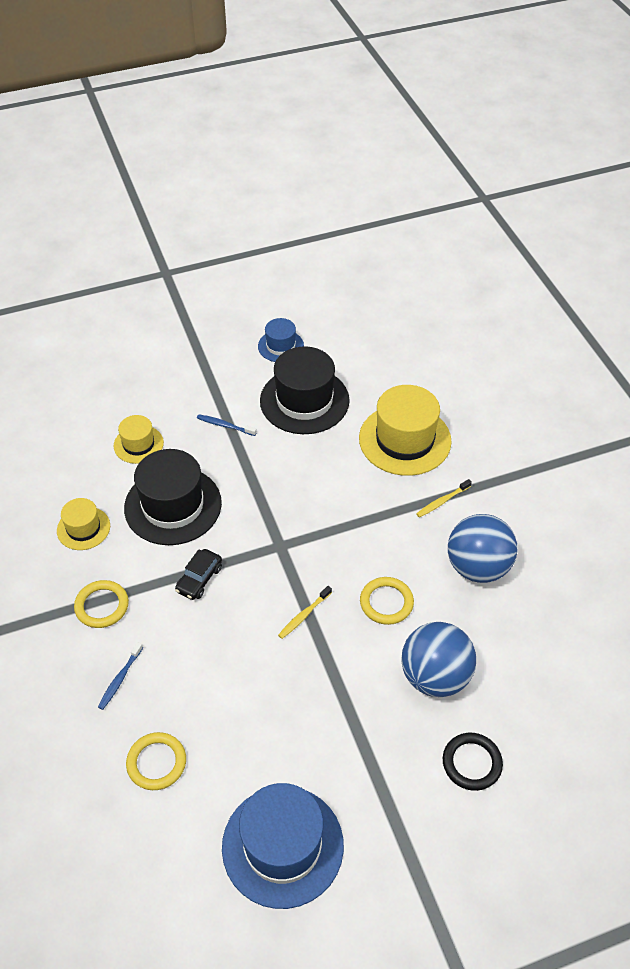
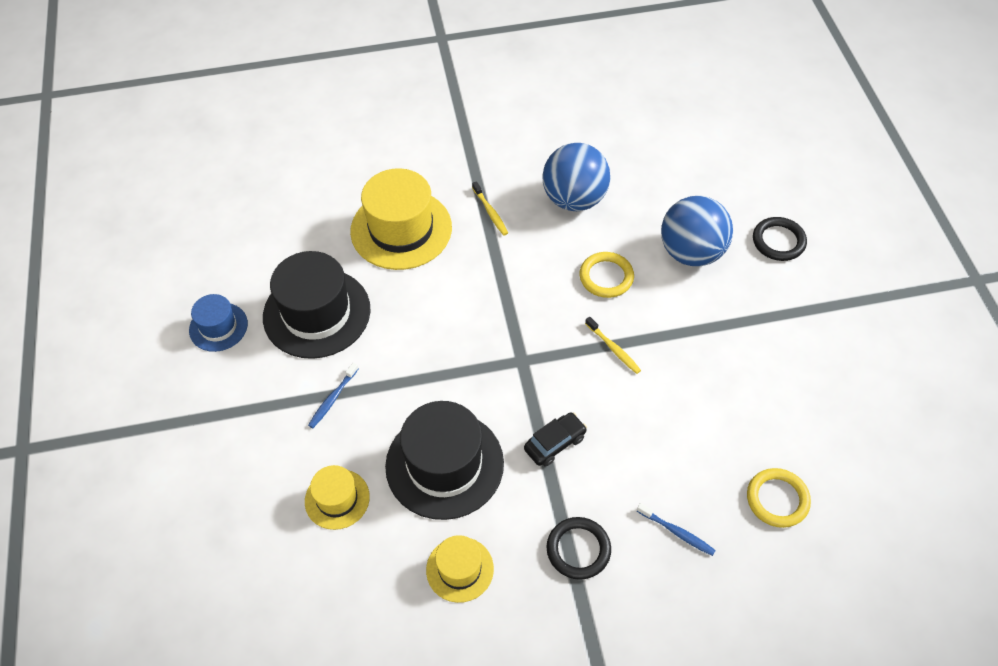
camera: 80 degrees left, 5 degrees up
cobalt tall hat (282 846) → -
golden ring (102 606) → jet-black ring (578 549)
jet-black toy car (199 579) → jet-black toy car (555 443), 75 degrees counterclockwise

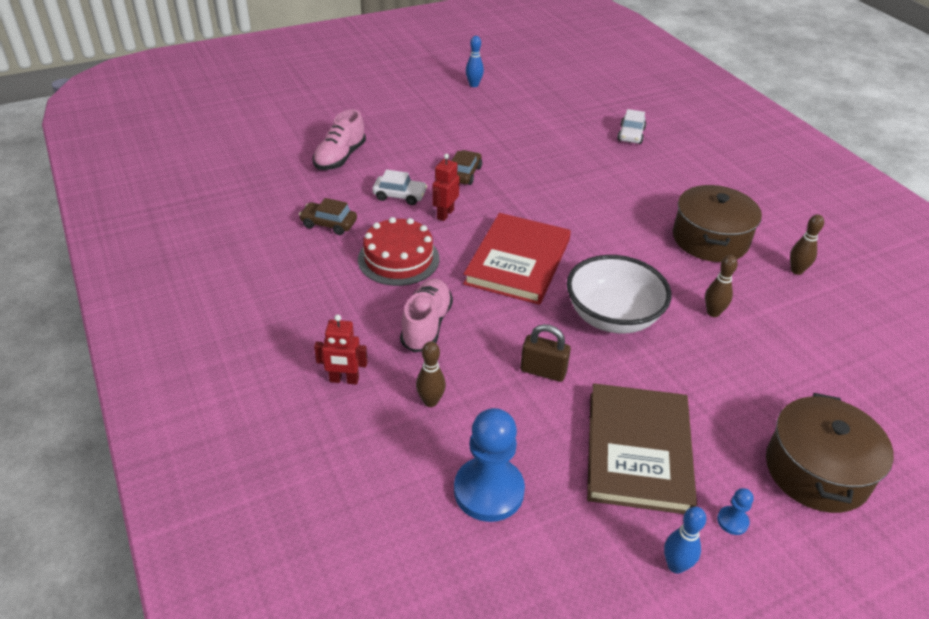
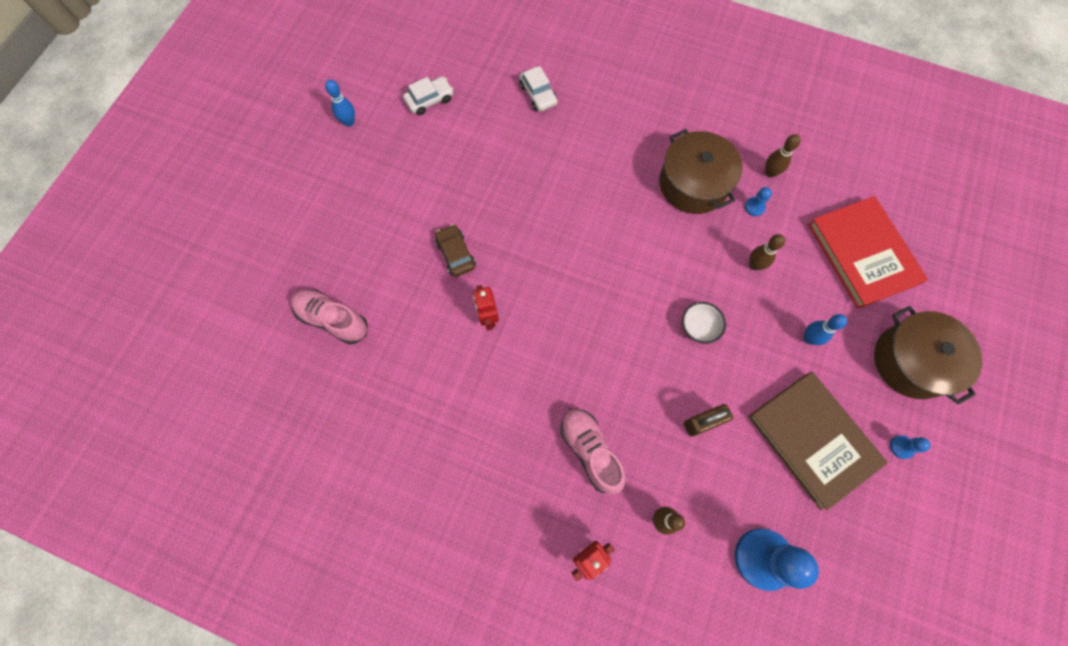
camera: 40 degrees left, 30 degrees up
dark brown toy car (329 224) → -
red layer cake (398 259) → -
- → cobalt pawn (754 207)
pure white toy car (399 196) → pure white toy car (429 100), relocated
red hardback (518 262) → red hardback (862 253), relocated
cobalt tenpin (675 565) → cobalt tenpin (808 338), relocated
rose-pink shoe (340 157) → rose-pink shoe (333 319), 135 degrees clockwise
pure white deep dish (612 317) → pure white deep dish (699 327), x0.48

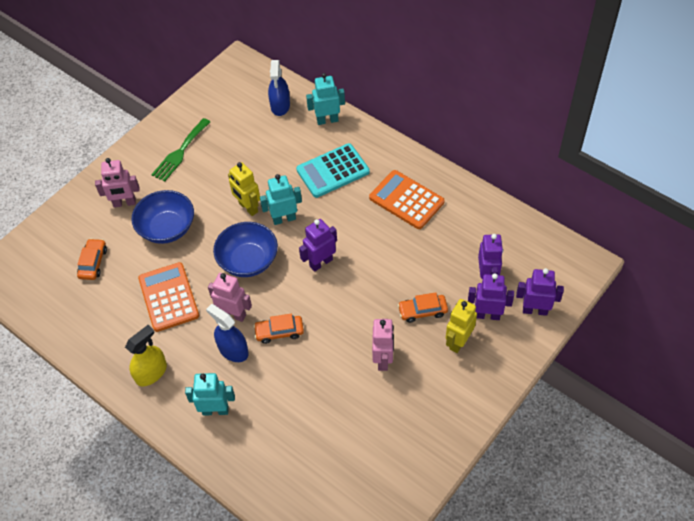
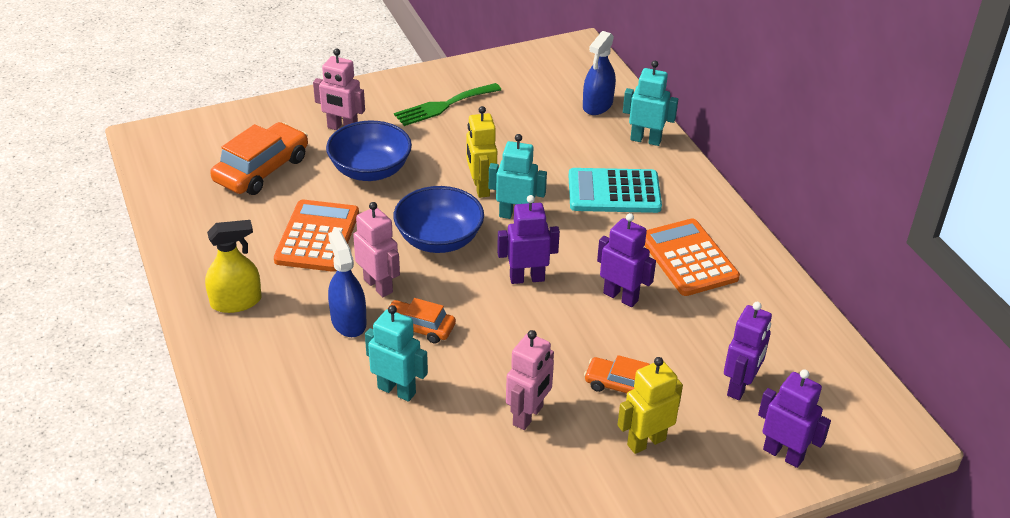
camera: 25 degrees right, 15 degrees down
aqua toy robot (215 410) → aqua toy robot (397 390), relocated
royal purple toy robot (487 315) → royal purple toy robot (621 297), relocated
orange-coloured toy car (93 263) → orange-coloured toy car (262 170), x1.69

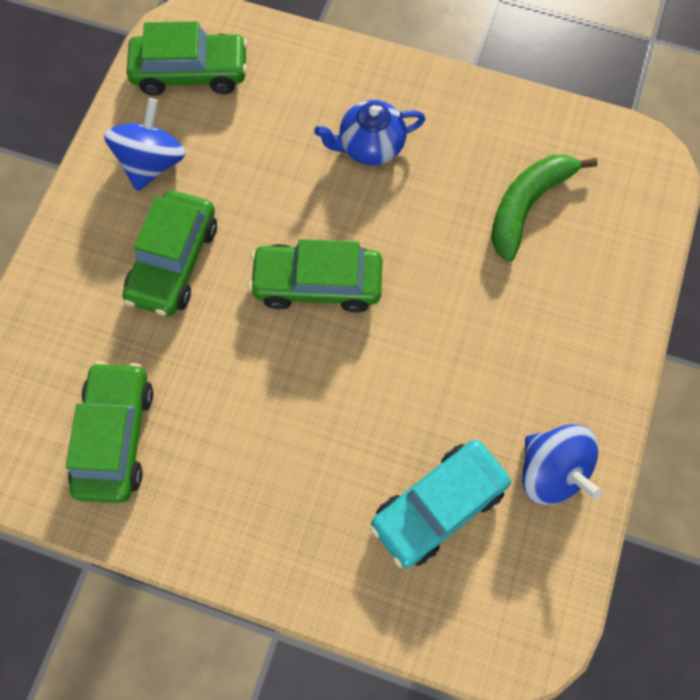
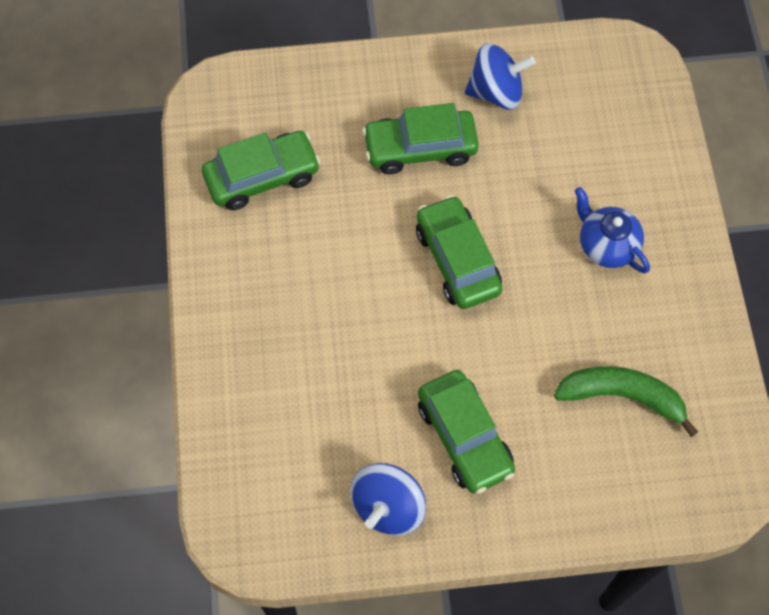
camera: 65 degrees right, 5 degrees down
aqua toy car (438 505) → -
emerald toy car (191 72) → emerald toy car (464 437), relocated

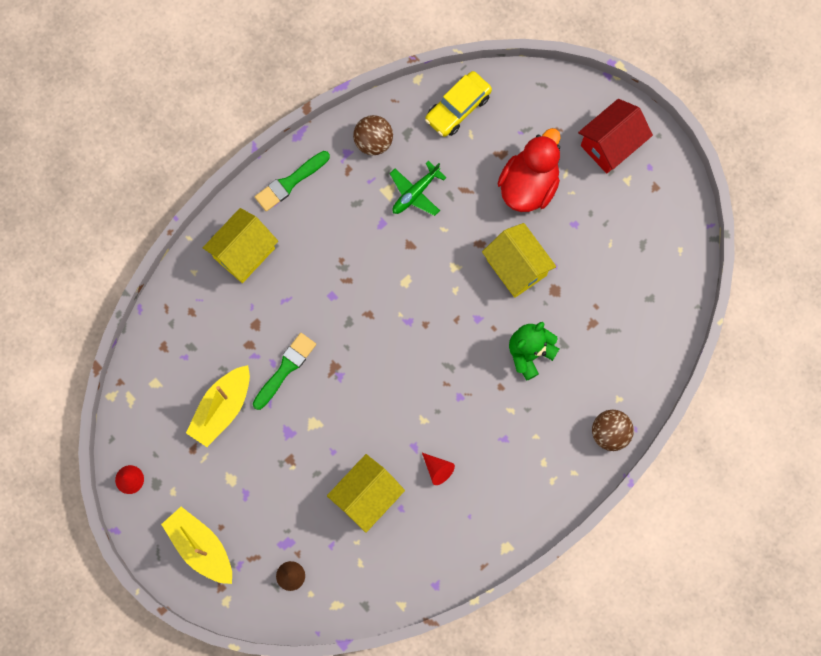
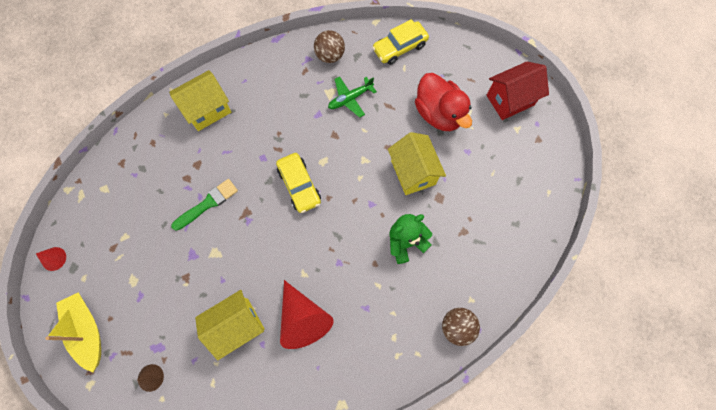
camera: 15 degrees right, 5 degrees down
golden toy boat (222 408) → -
emerald paintbrush (290 182) → -
- → golden toy car (299 185)
red toy duck (528 185) → red toy duck (439 113), 105 degrees clockwise
red cone shape (437 469) → red cone shape (303 319), x2.16

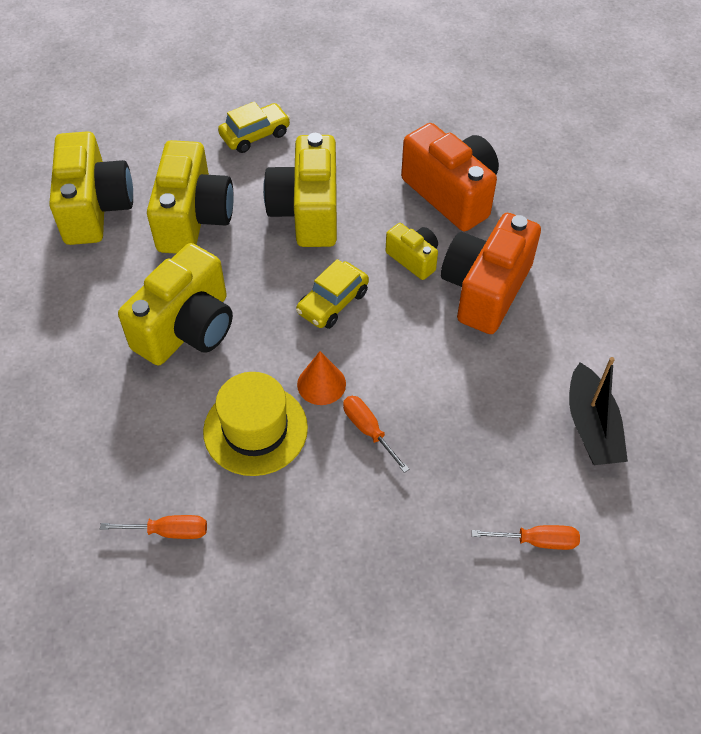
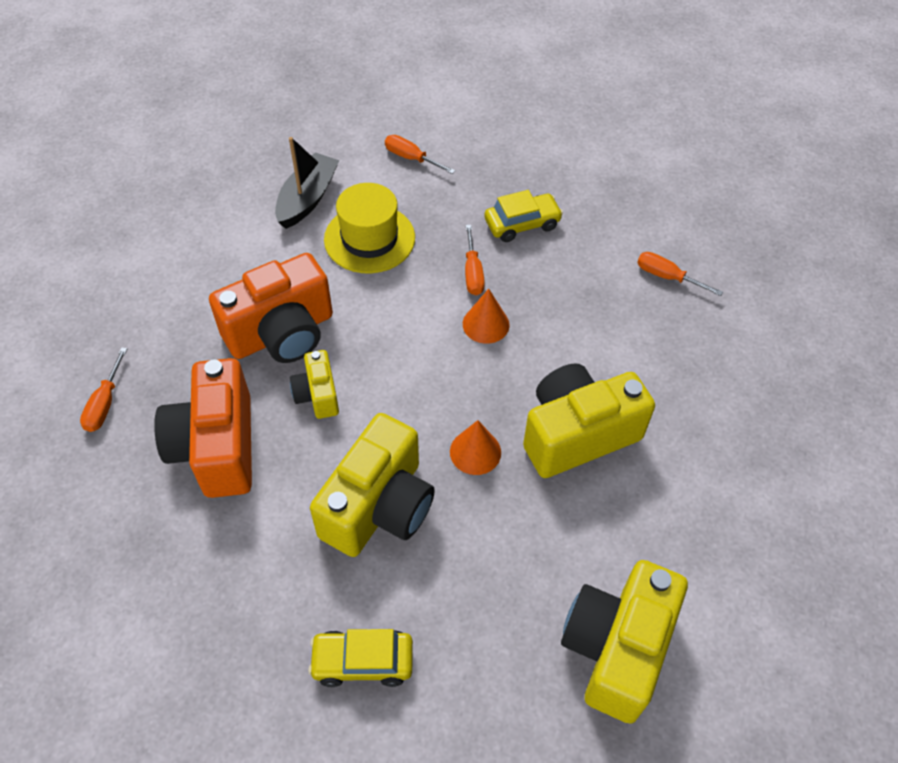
camera: 150 degrees left, 0 degrees up
golden photo camera (193 218) → -
- → orange-coloured screwdriver (105 403)
- → orange-coloured cone shape (475 452)
golden tall hat (255 429) → golden tall hat (369 239), relocated
golden toy car (333 302) → golden toy car (522 224), relocated

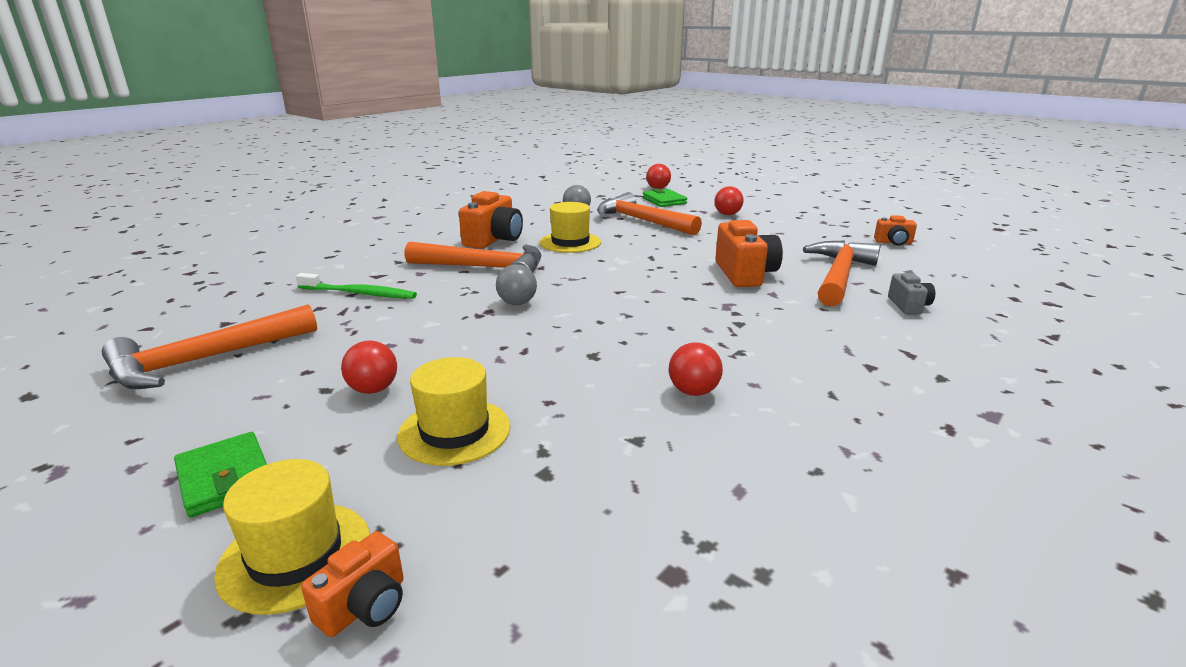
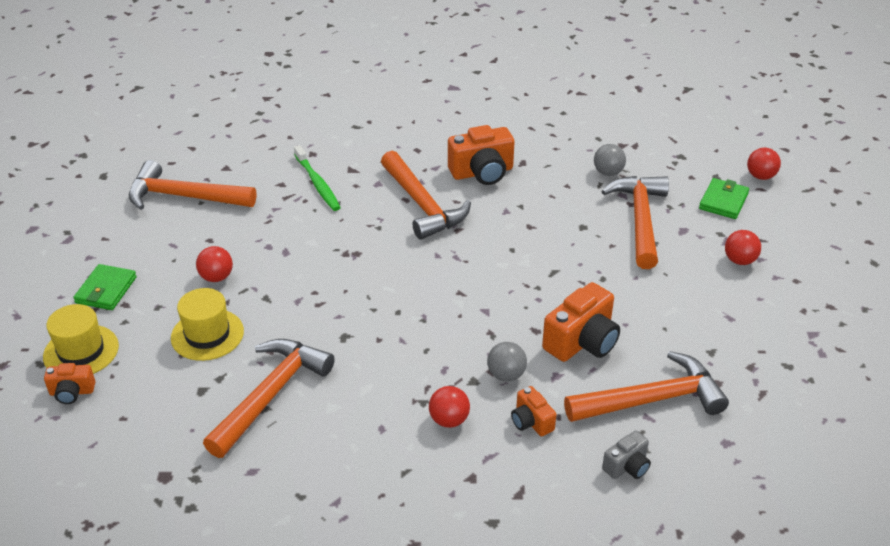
camera: 50 degrees right, 15 degrees up
golden tall hat (570 242) → -
- → orange-coloured claw hammer (270 395)
ash-grey sphere (517 303) → ash-grey sphere (506 375), relocated
red sphere (693 391) → red sphere (449 420), relocated
orange-coloured photo camera (893 242) → orange-coloured photo camera (531 422), relocated

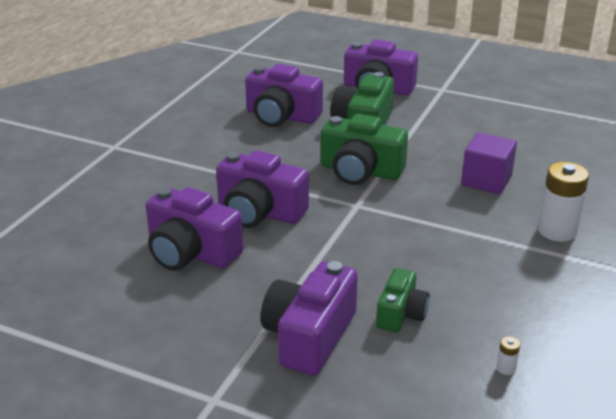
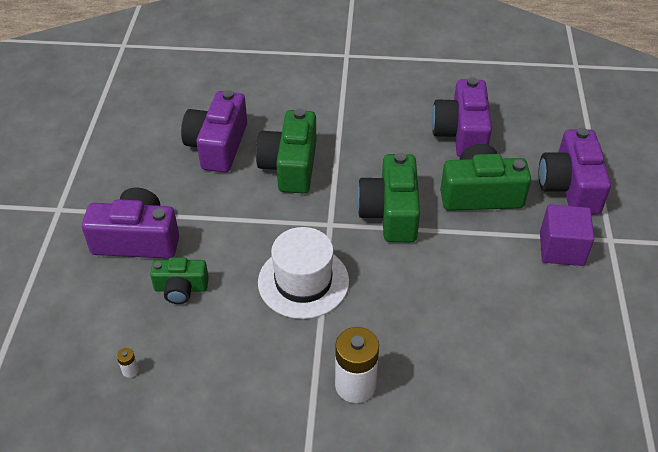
camera: 70 degrees right, 15 degrees up
- → pure white tall hat (303 281)
royal purple solid cube (486 180) → royal purple solid cube (561 249), relocated
royal purple photo camera (259 212) → emerald photo camera (290 166)

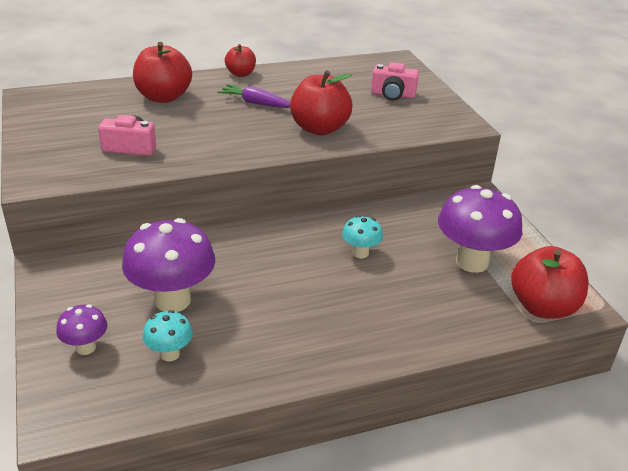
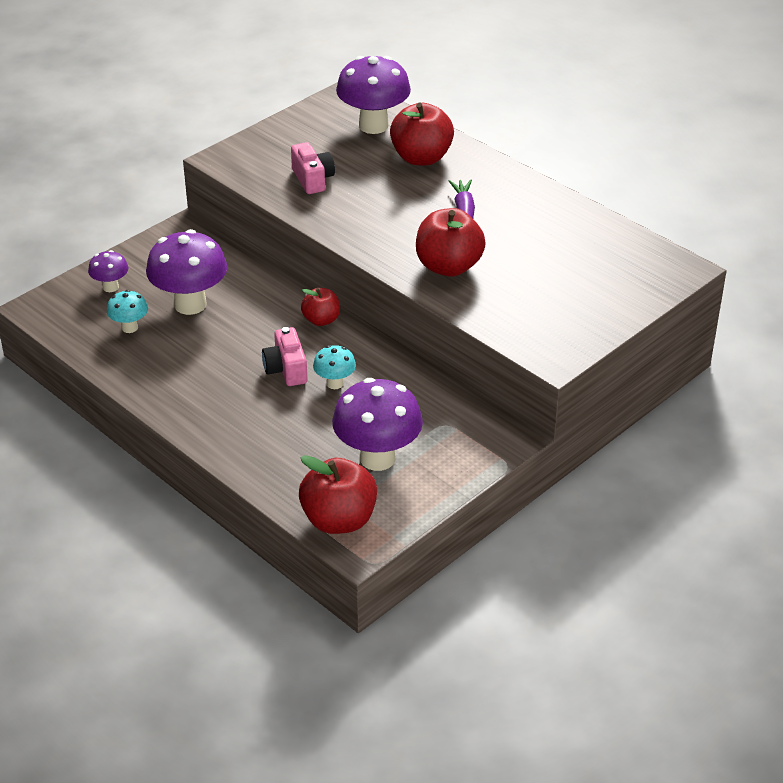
camera: 65 degrees right, 5 degrees up
- → royal purple mushroom (373 126)
red toy apple (241 74) → red toy apple (321 320), relocated
rose-pink photo camera (393 95) → rose-pink photo camera (286 369), relocated

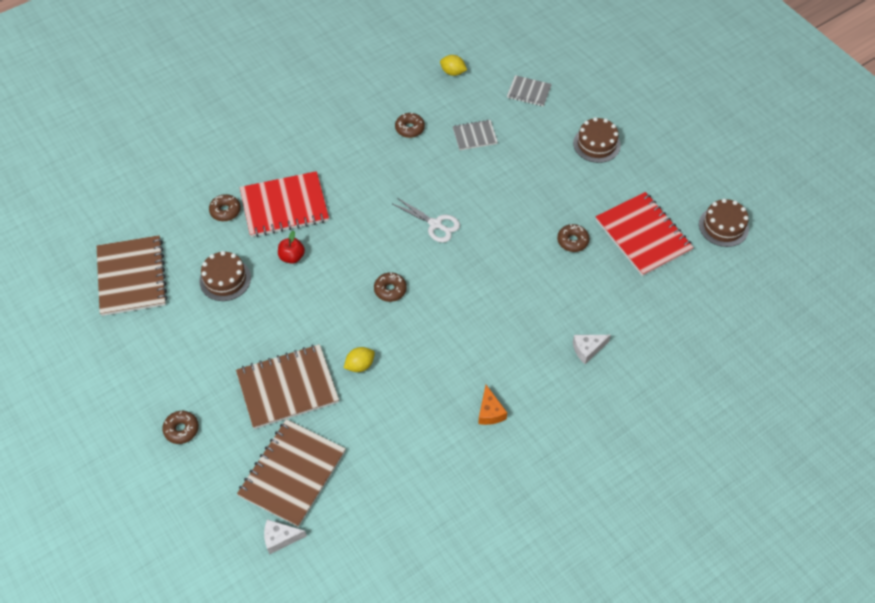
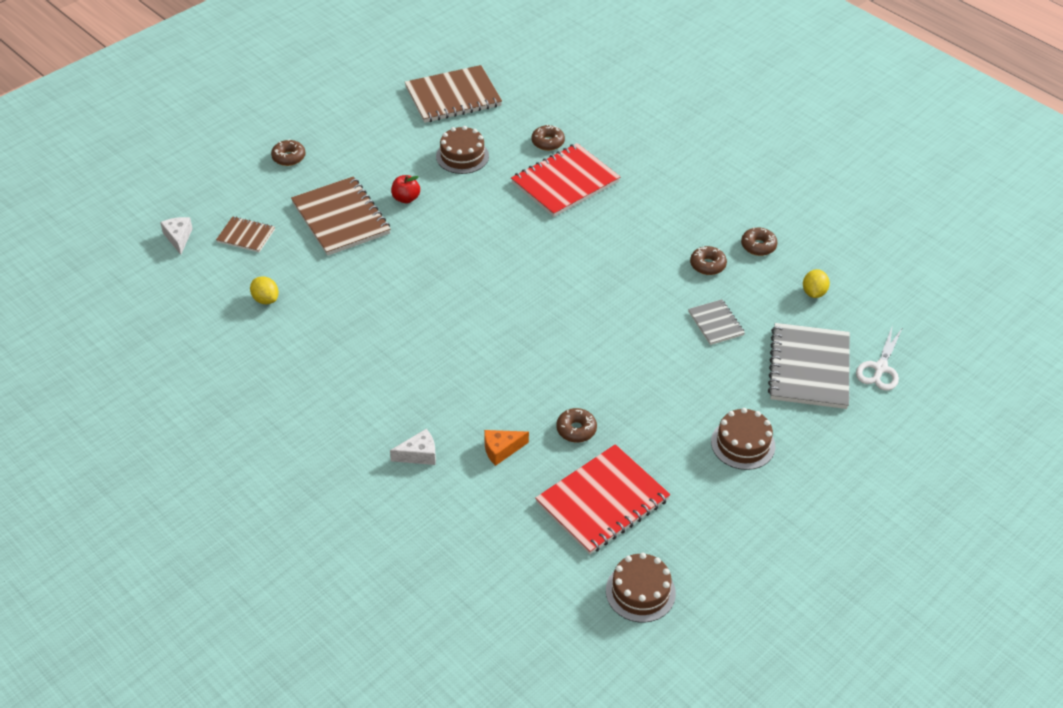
camera: 80 degrees right, 10 degrees down
red toy apple (292 257) → red toy apple (406 198), relocated
golden citrus fruit (360 365) → golden citrus fruit (266 299), relocated
dark brown glazed donut (390 290) → dark brown glazed donut (758 246), relocated
pure white scissors (435 224) → pure white scissors (880 368), relocated
orange-coloured cheese (490 412) → orange-coloured cheese (501 450), relocated
red notebook (284 206) → red notebook (565 182), 75 degrees clockwise
pure white cheese (587 349) → pure white cheese (419 454), 105 degrees clockwise
dark brown notebook (292 474) → dark brown notebook (246 236), x0.52
ash-grey notebook (529 92) → ash-grey notebook (809 368), x1.92

